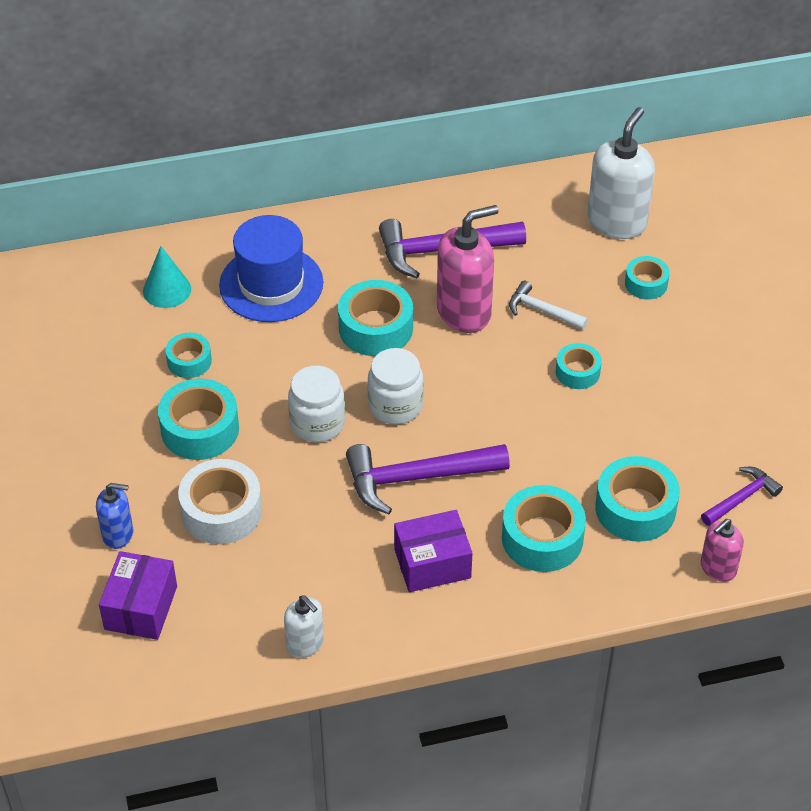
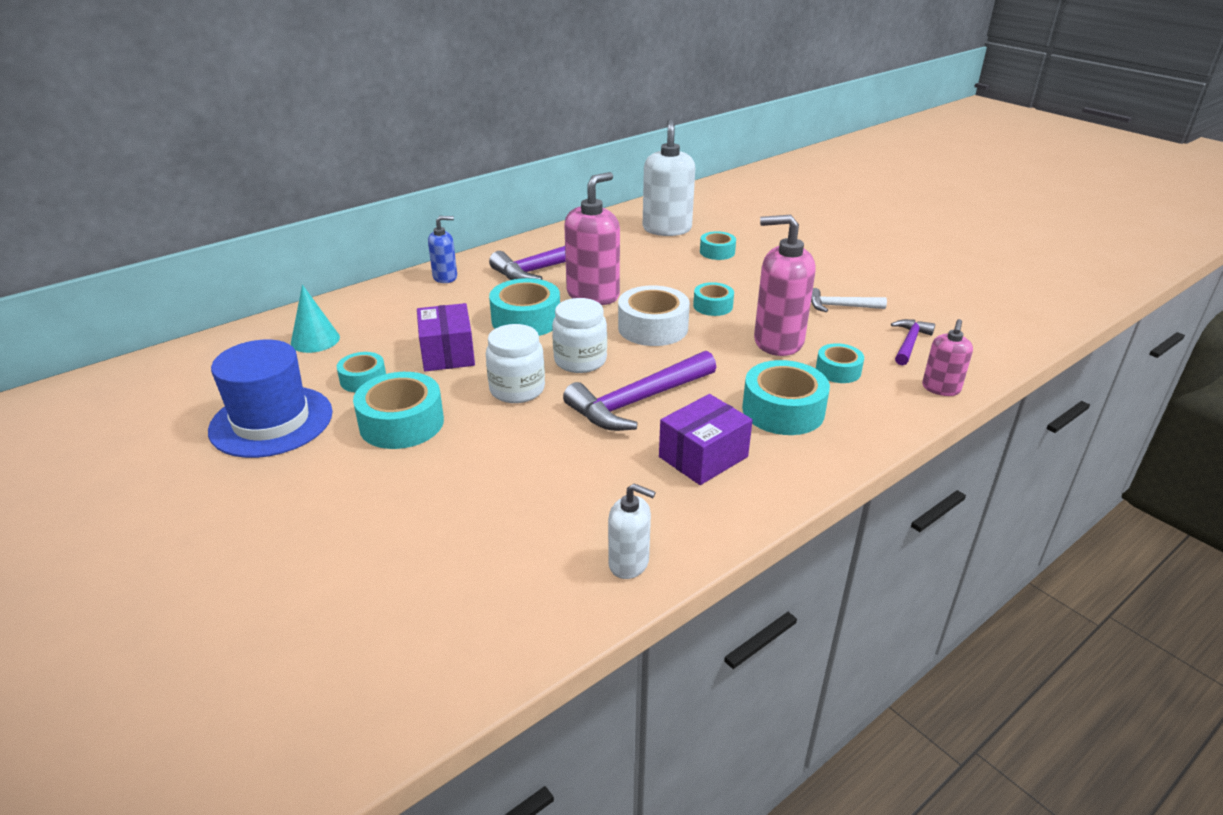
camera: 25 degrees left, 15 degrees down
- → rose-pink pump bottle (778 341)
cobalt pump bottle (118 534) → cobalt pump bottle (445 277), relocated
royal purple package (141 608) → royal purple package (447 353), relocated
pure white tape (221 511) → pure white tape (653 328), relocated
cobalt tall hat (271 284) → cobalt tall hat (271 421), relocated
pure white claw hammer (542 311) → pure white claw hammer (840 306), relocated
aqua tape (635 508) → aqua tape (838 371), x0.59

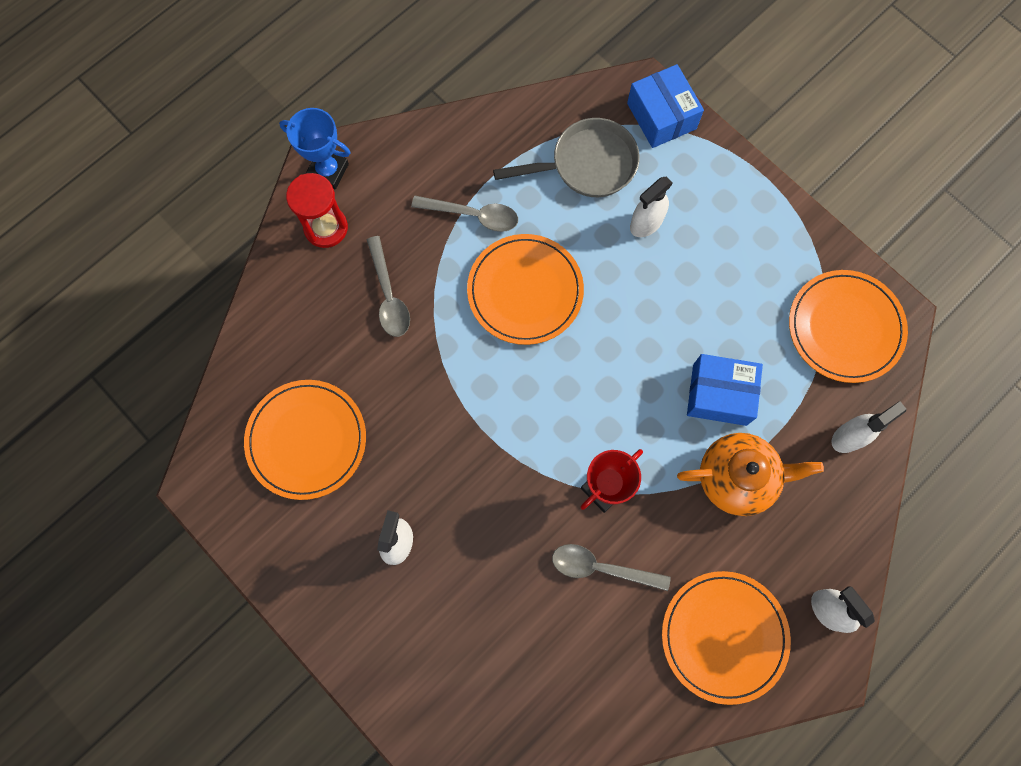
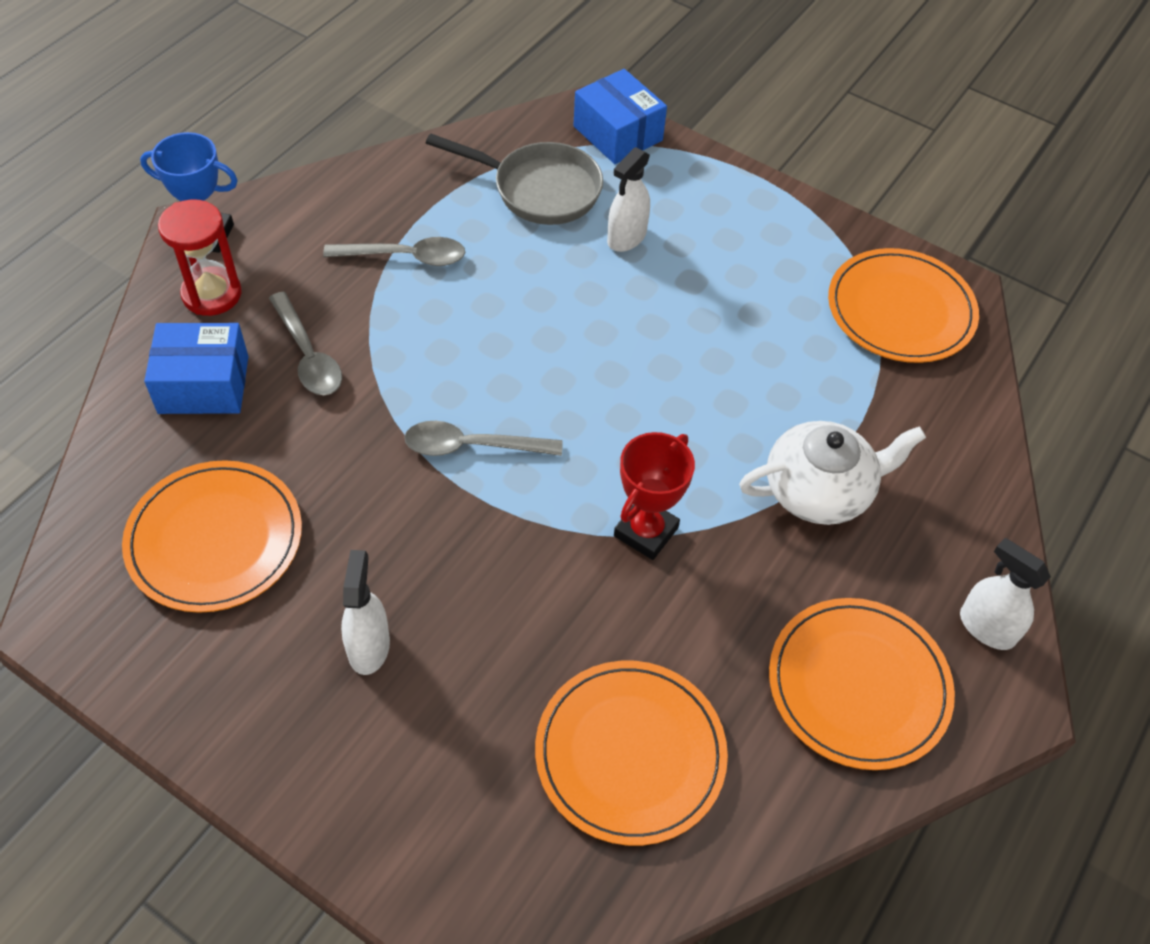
camera: 15 degrees left, 20 degrees down
pure white spray cleaner (849 437) → -
orange-coloured flat dish (525 291) → orange-coloured flat dish (630 753), relocated
ash-grey teaspoon (600 567) → ash-grey teaspoon (471 446), relocated
cobalt package (719 394) → cobalt package (203 384), relocated
orange-coloured tea pot (738 477) → pure white tea pot (819 490)
ash-grey frying pan (587 165) → ash-grey frying pan (539 189), 45 degrees clockwise

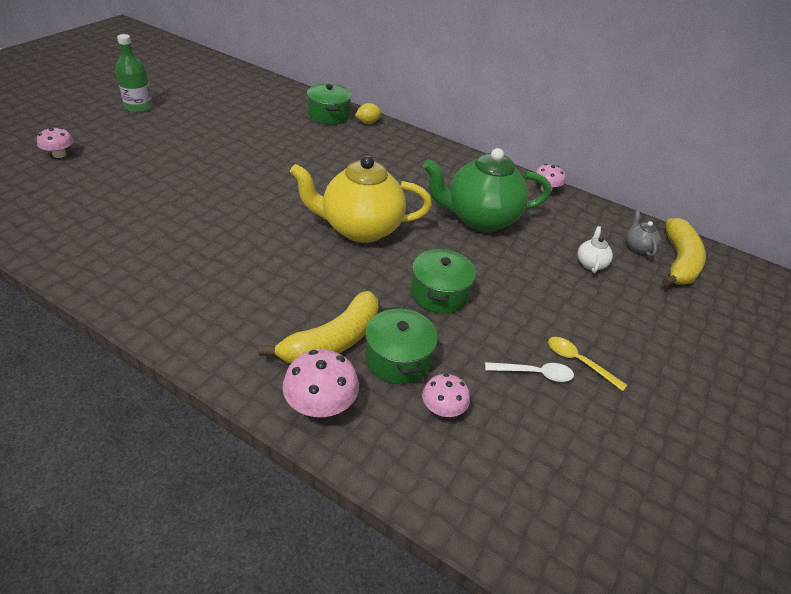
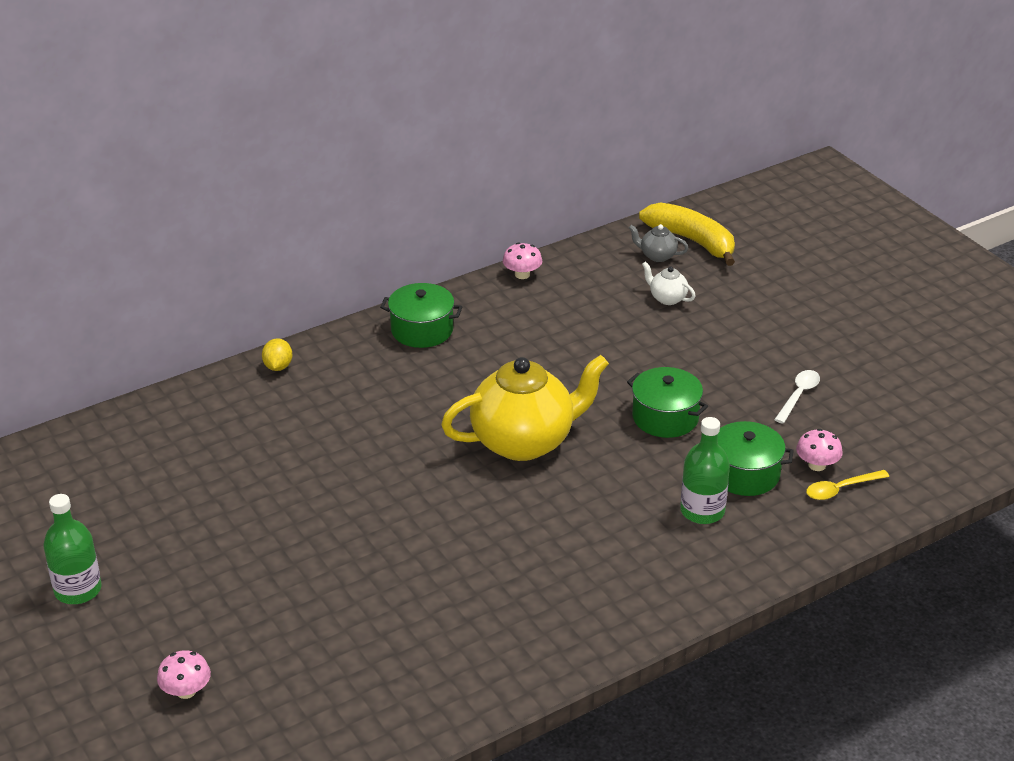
camera: 60 degrees left, 5 degrees down
rose-pink mushroom (321 405) → -
emerald tea pot (480 218) → -
emerald cooking pot (329 115) → emerald cooking pot (422 330), relocated
golden teaspoon (579 362) → golden teaspoon (841 489), relocated
golden banana fruit (332 341) → emerald bottle (702 511)
golden tea pot (360 228) → golden tea pot (524 441), 135 degrees counterclockwise

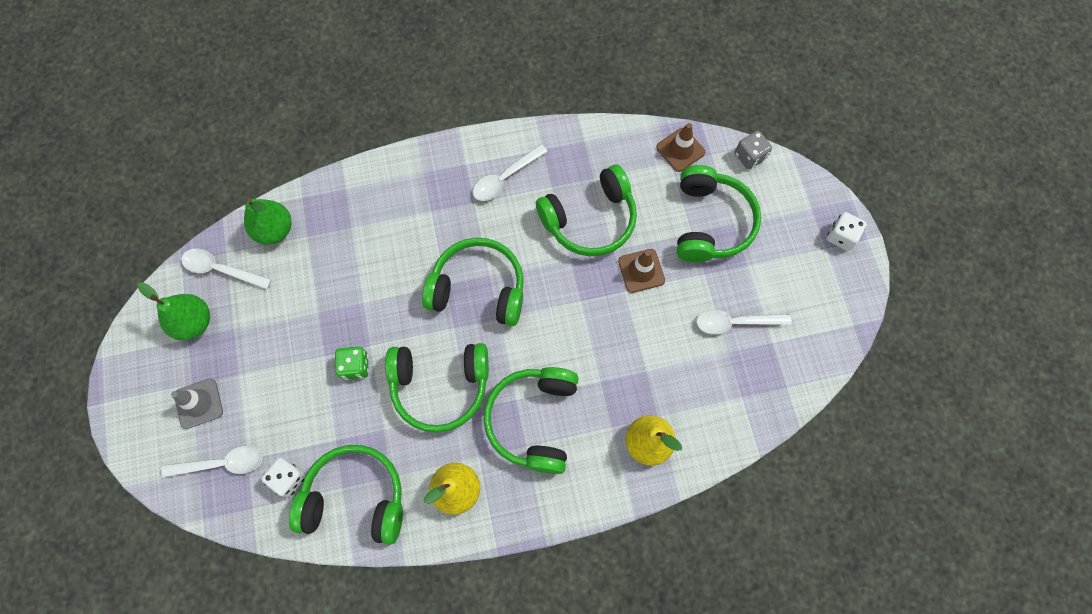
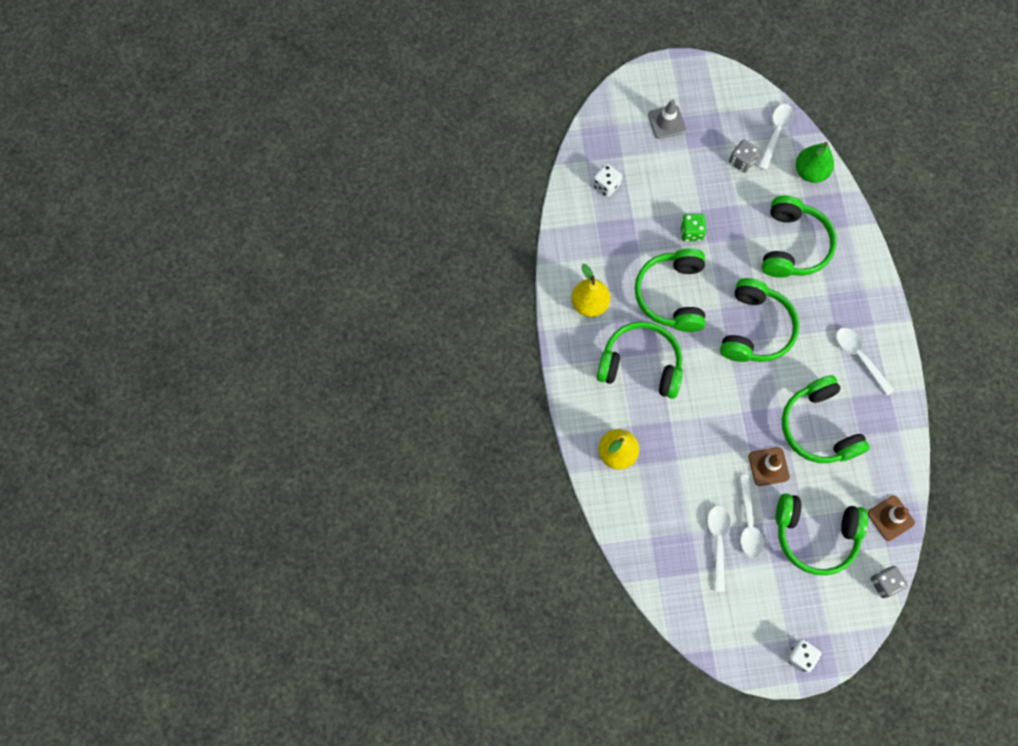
camera: 95 degrees right, 0 degrees up
emerald pear fruit (194 322) → -
- → ash-grey dice (741 161)
pure white teaspoon (222 463) → pure white teaspoon (748 523), relocated
emerald over-ear headphones (355 497) → emerald over-ear headphones (793 245), relocated

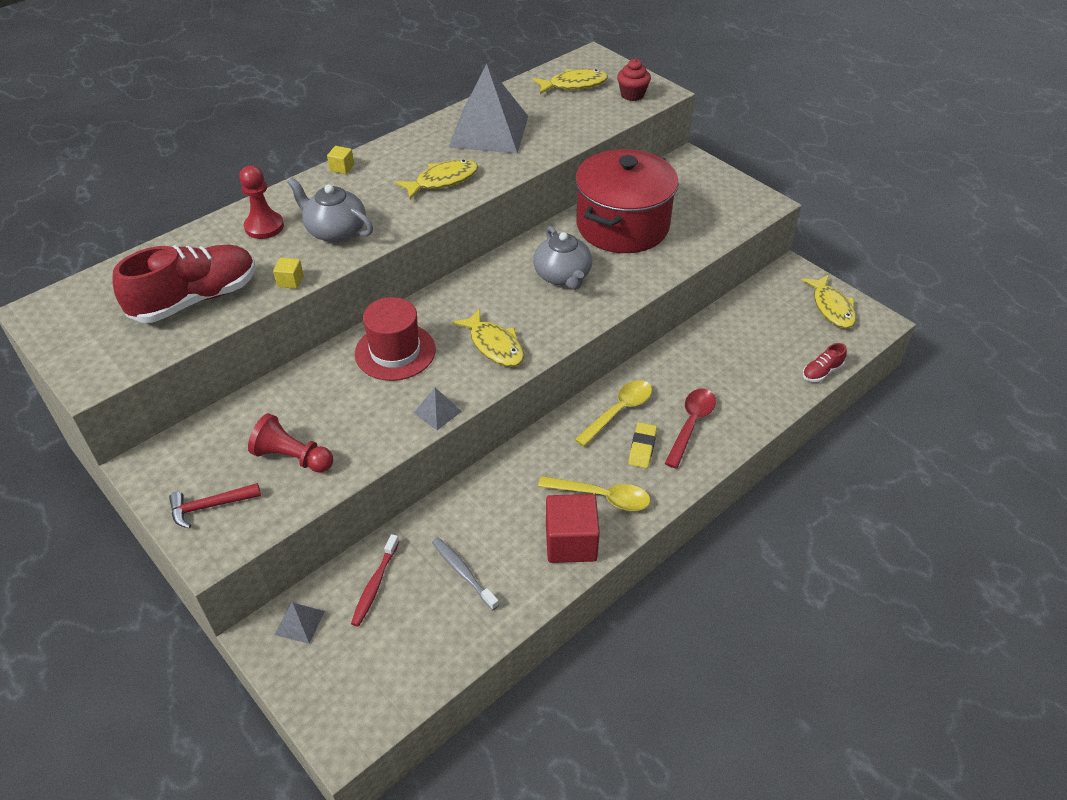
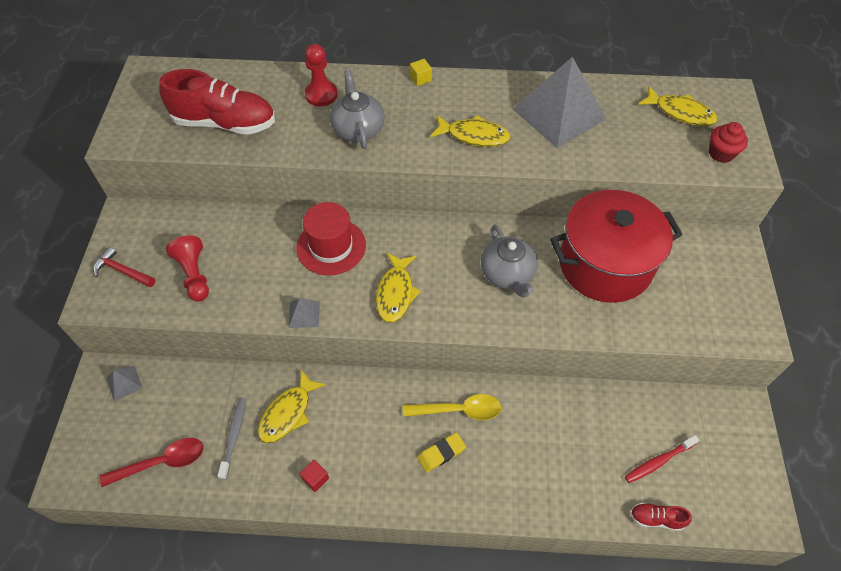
camera: 45 degrees right, 10 degrees up
golden solid cube (290 281) → -
golden teaspoon (601 497) → -
red dental brush (375 585) → red dental brush (658 461), relocated
red teaspoon (691 425) → red teaspoon (161 462), relocated
golden toy fish (831 307) → golden toy fish (288 413), relocated
ash-grey tea pot (562 276) → ash-grey tea pot (507 274), 45 degrees counterclockwise
red solid cube (571 542) → red solid cube (315 478), x0.46

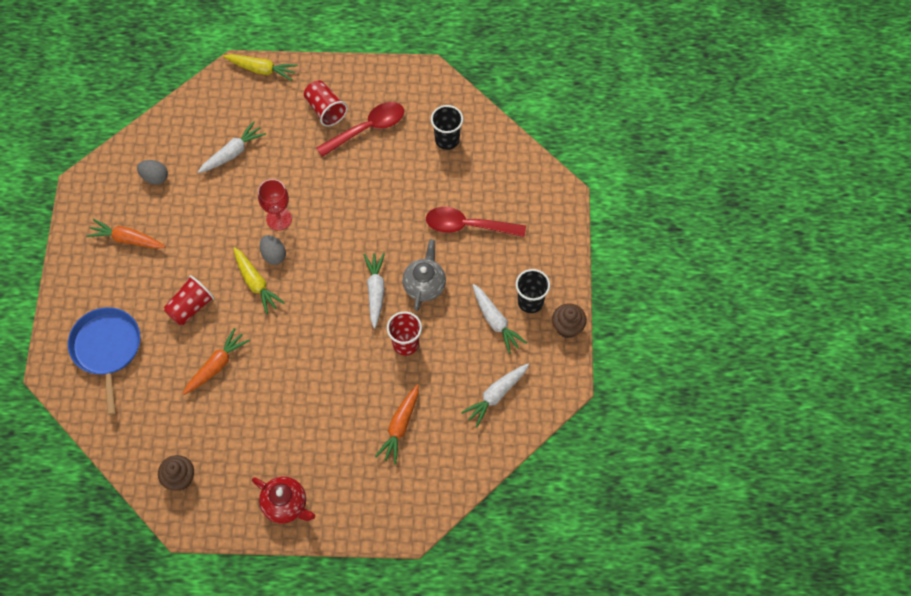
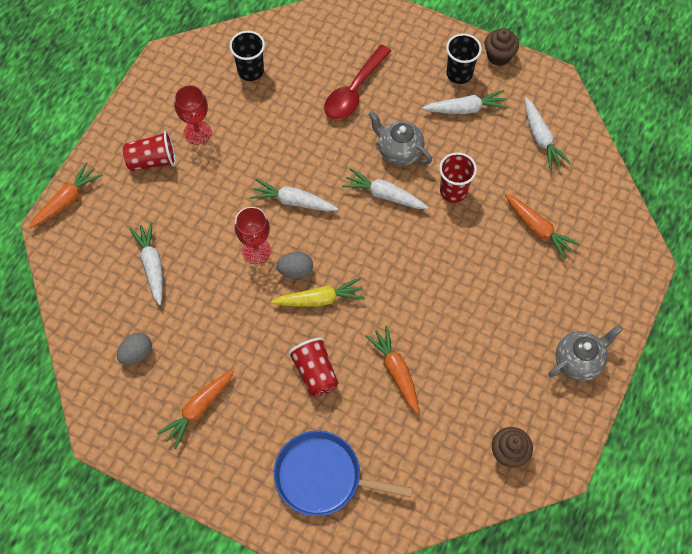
camera: 65 degrees left, 0 degrees up
- → pure white toy carrot (293 201)
red teaspoon (367 129) → red wine glass (197 132)
golden toy carrot (261 70) → orange-coloured toy carrot (66 201)
red tea pot (286 505) → ash-grey tea pot (578 361)

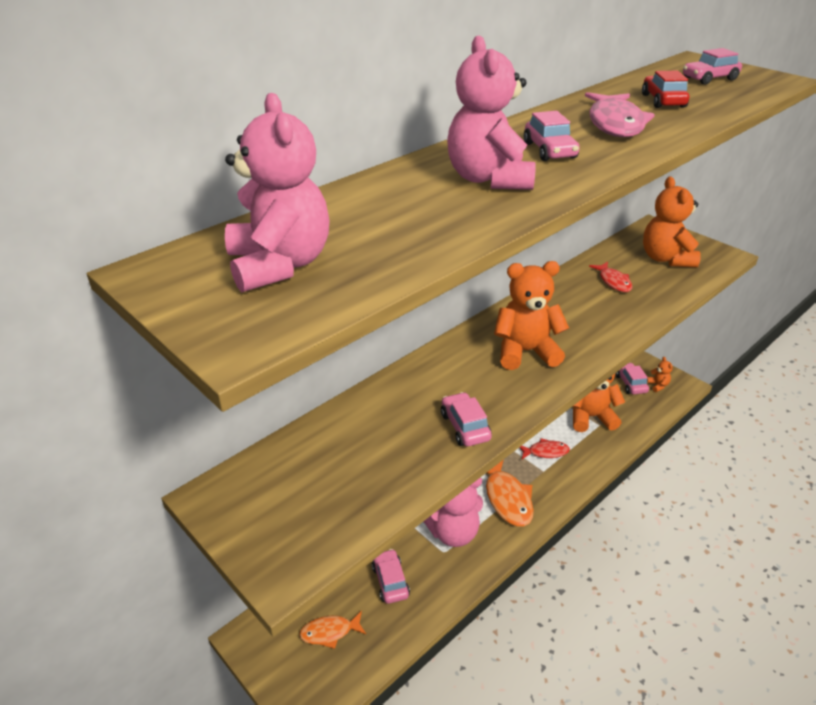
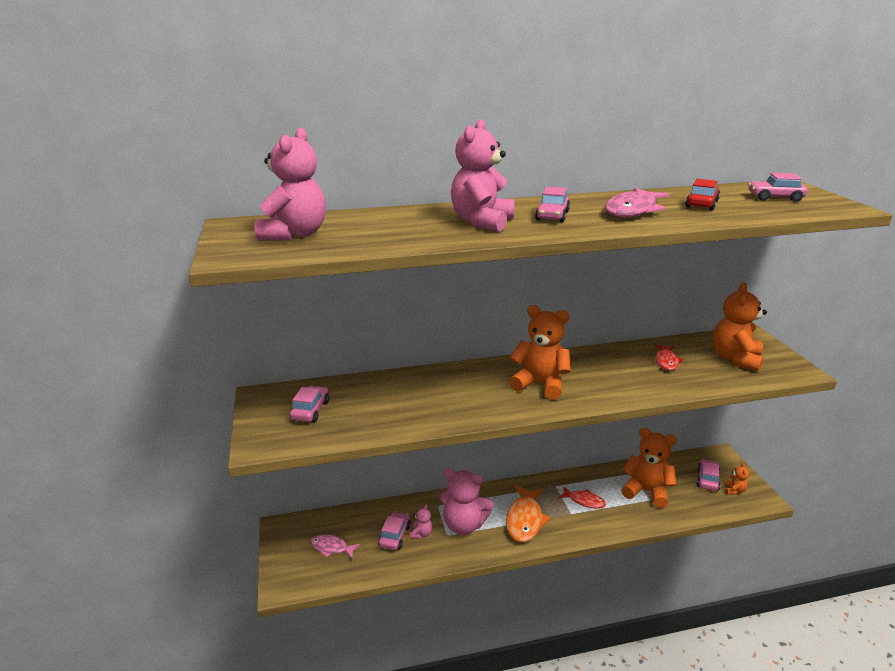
camera: 30 degrees right, 10 degrees down
- → rose-pink teddy (421 534)
rose-pink toy car (465 426) → rose-pink toy car (310 410), relocated
orange-coloured toy fish (329 632) → rose-pink toy fish (331 548)

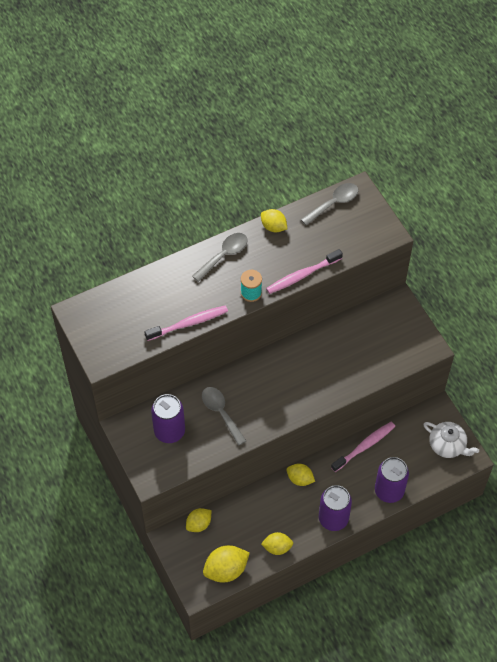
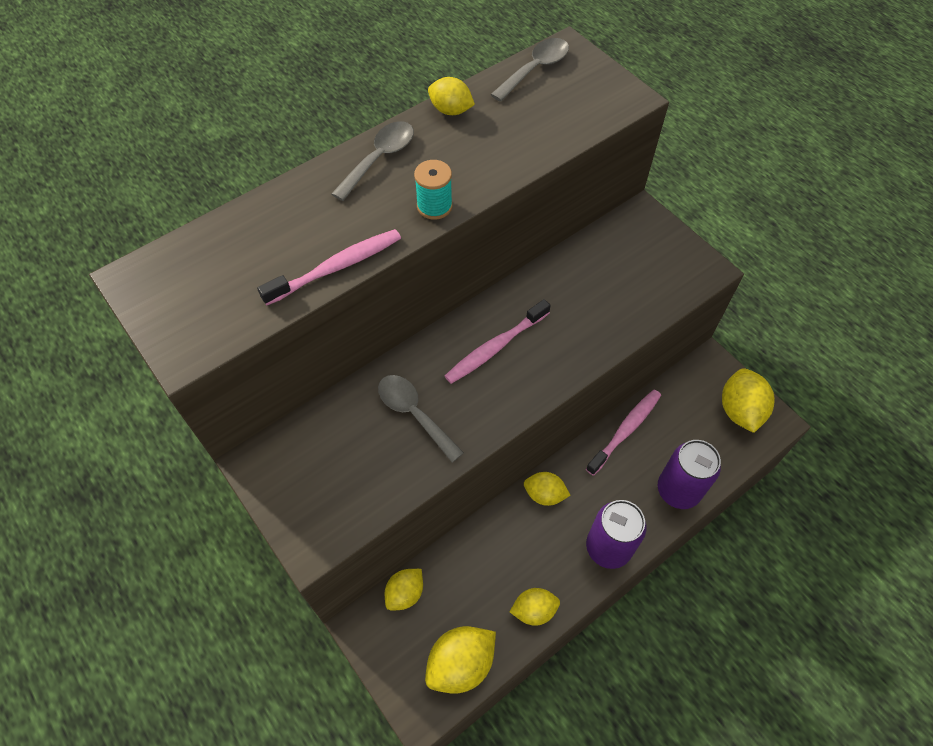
camera: 10 degrees left, 0 degrees up
royal purple tin (169 431) → -
rose-pink dental brush (302 275) → rose-pink dental brush (495 347), relocated
pure white tea pot (447 445) → golden citrus fruit (740 410)

